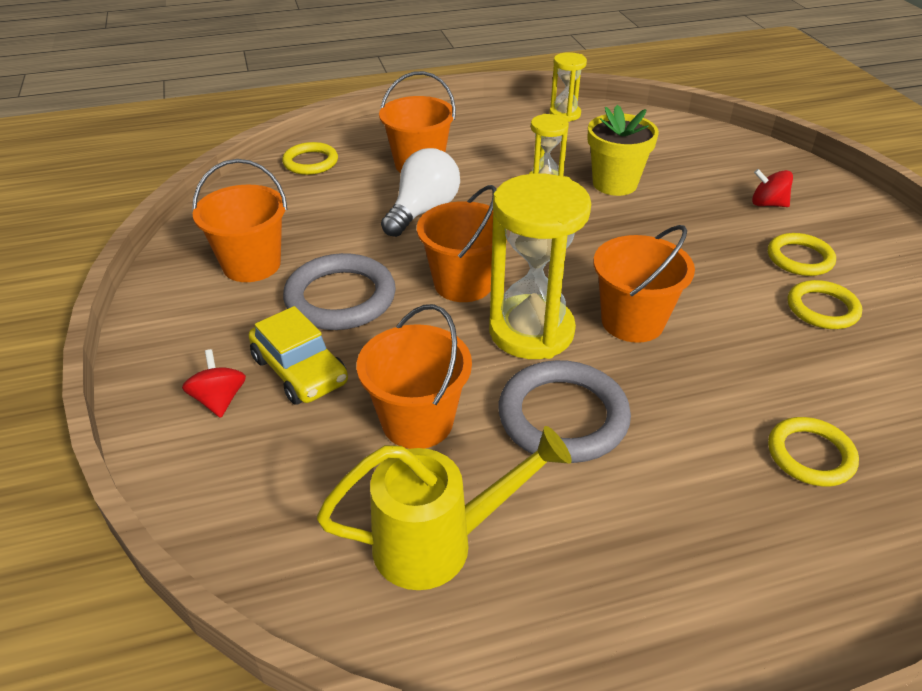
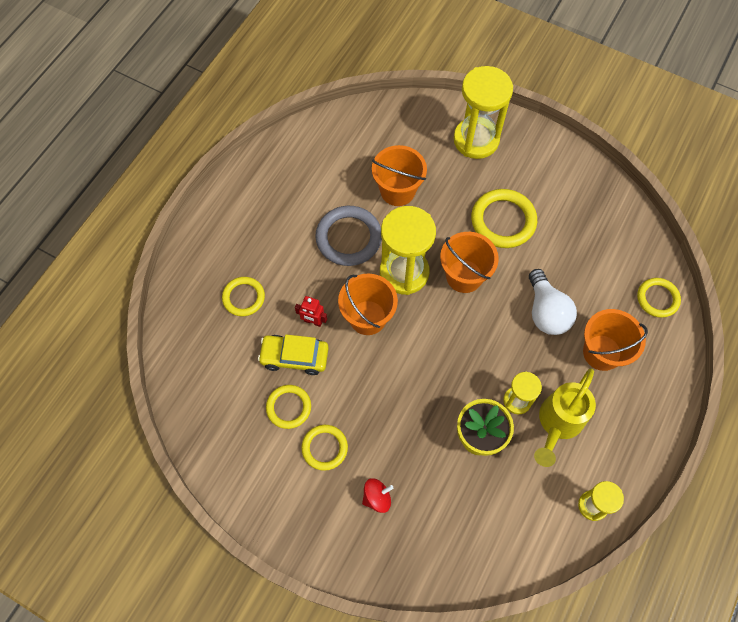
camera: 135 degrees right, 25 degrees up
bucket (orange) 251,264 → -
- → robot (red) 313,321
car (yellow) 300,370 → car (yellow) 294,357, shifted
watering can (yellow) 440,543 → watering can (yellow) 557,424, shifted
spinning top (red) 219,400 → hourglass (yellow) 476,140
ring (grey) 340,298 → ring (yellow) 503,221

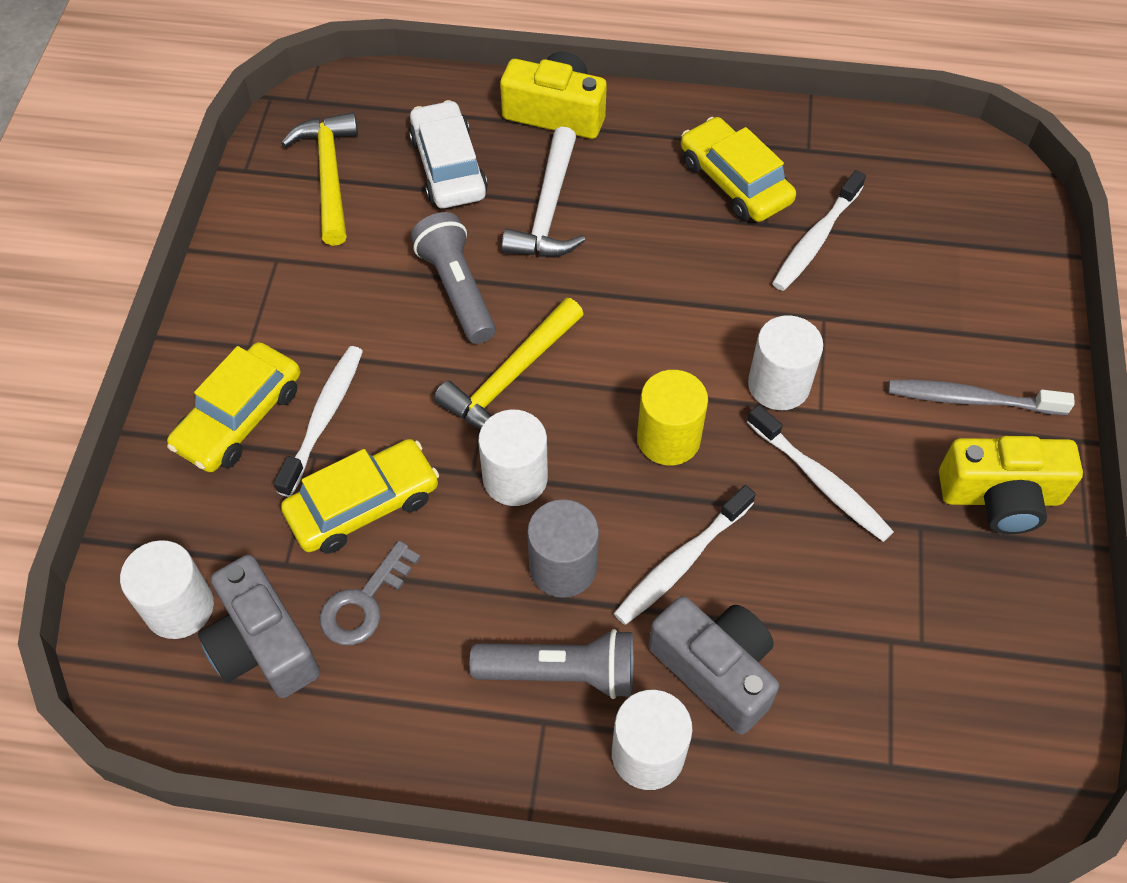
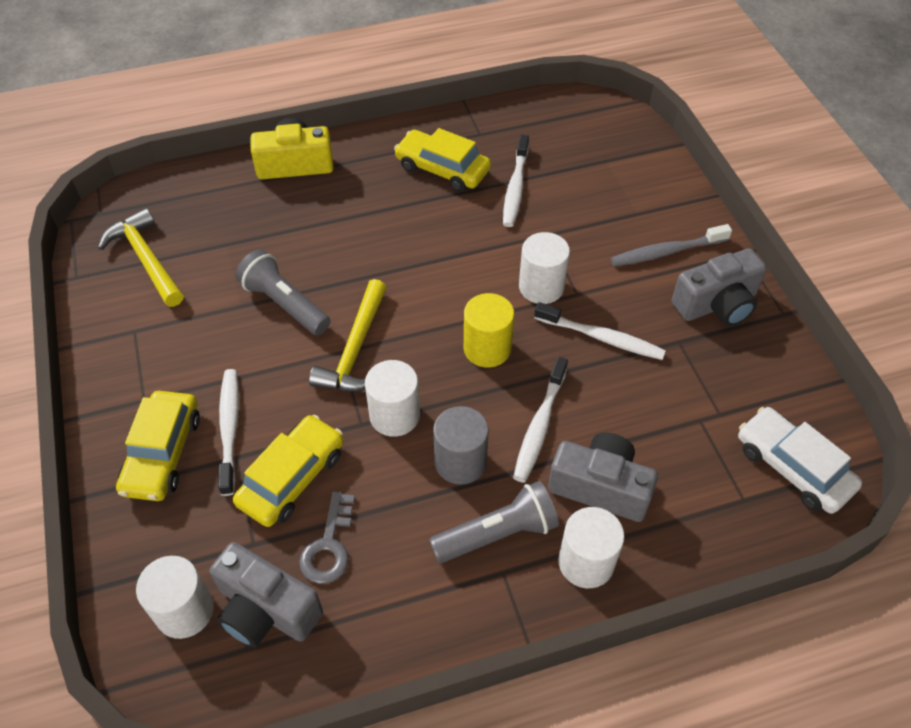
camera: 25 degrees left, 5 degrees down
hammer (white) 548,209 → -
car (white) 448,167 → car (white) 793,467, shifted
camera (yellow) 1000,497 → camera (grey) 717,304

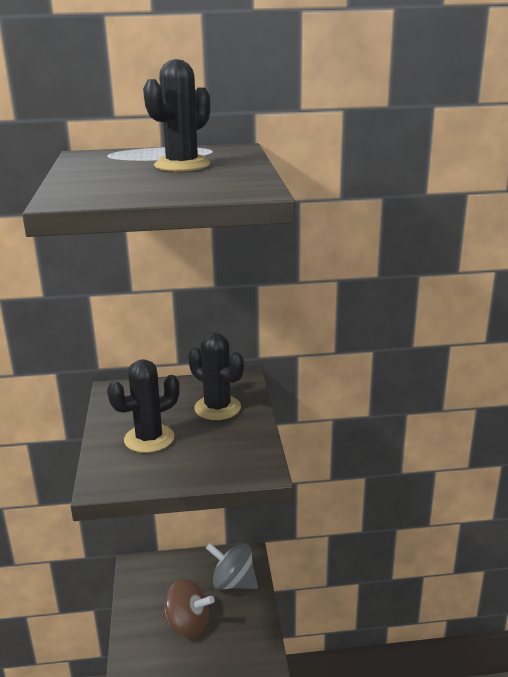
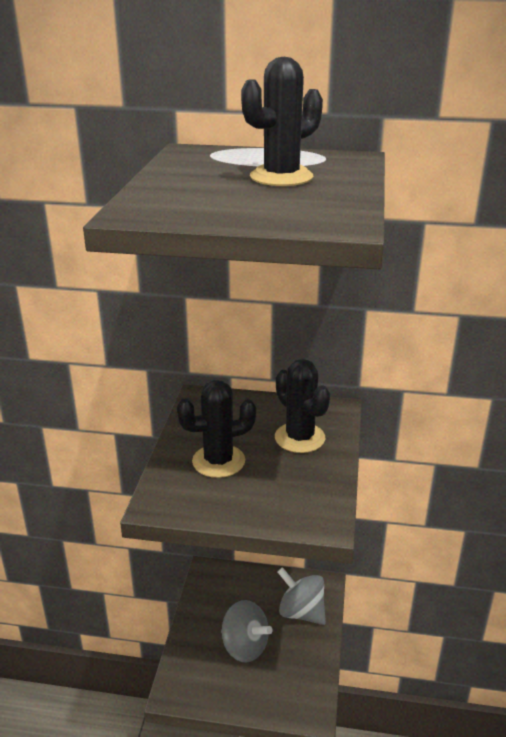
camera: 15 degrees right, 5 degrees up
spinning top (brown) 188,624 → spinning top (grey) 245,646

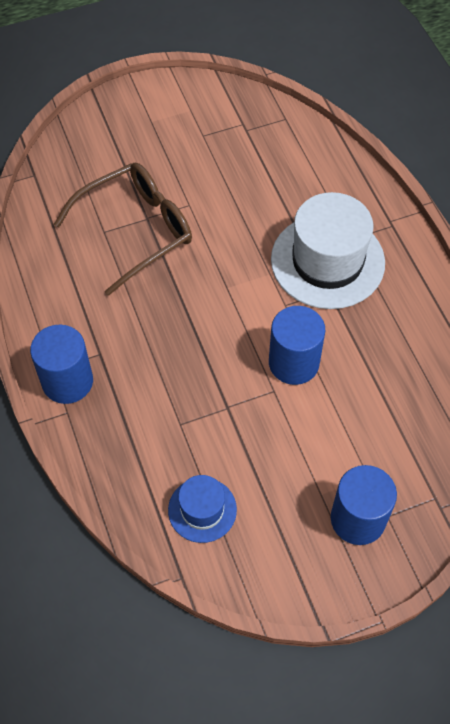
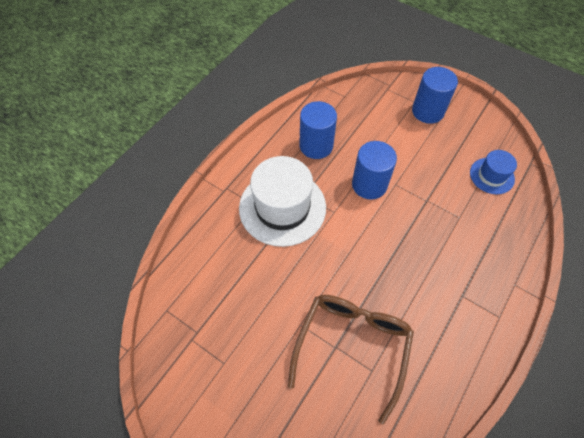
camera: 125 degrees left, 0 degrees up
cylinder (blue) 67,381 → cylinder (blue) 316,146, shifted
glasses (brown) 136,230 → glasses (brown) 352,346, 90 degrees clockwise

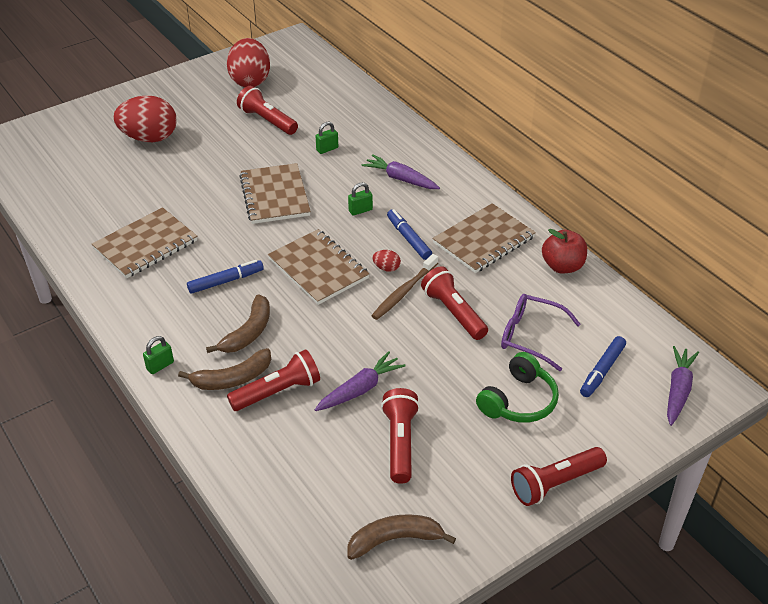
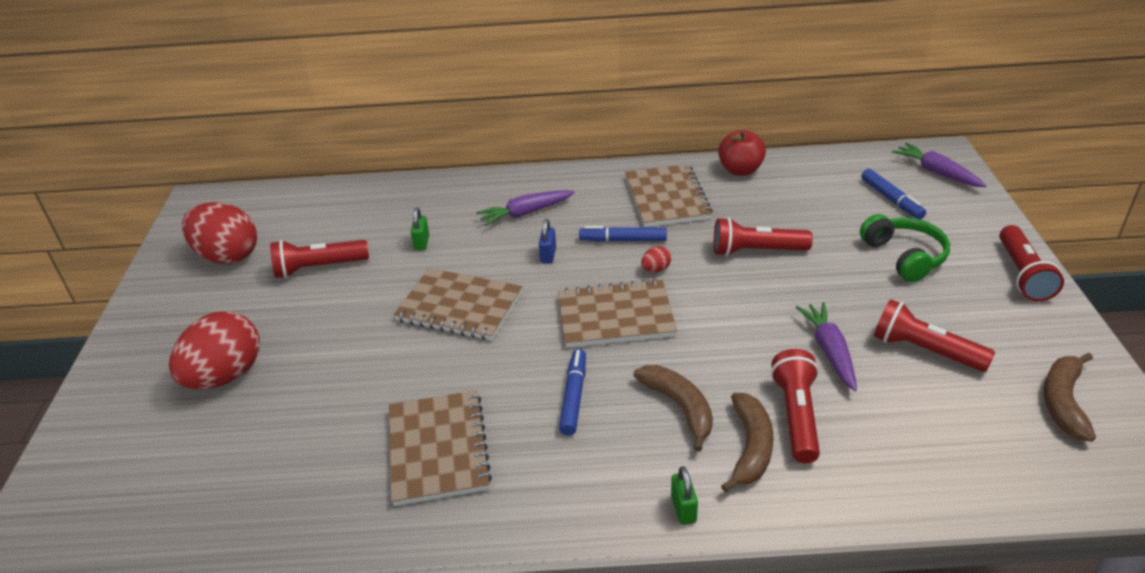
camera: 55 degrees left, 5 degrees down
toothbrush (brown) 403,292 → -
glasses (purple) 530,336 → -
padlock (green) 360,210 → padlock (blue) 548,255

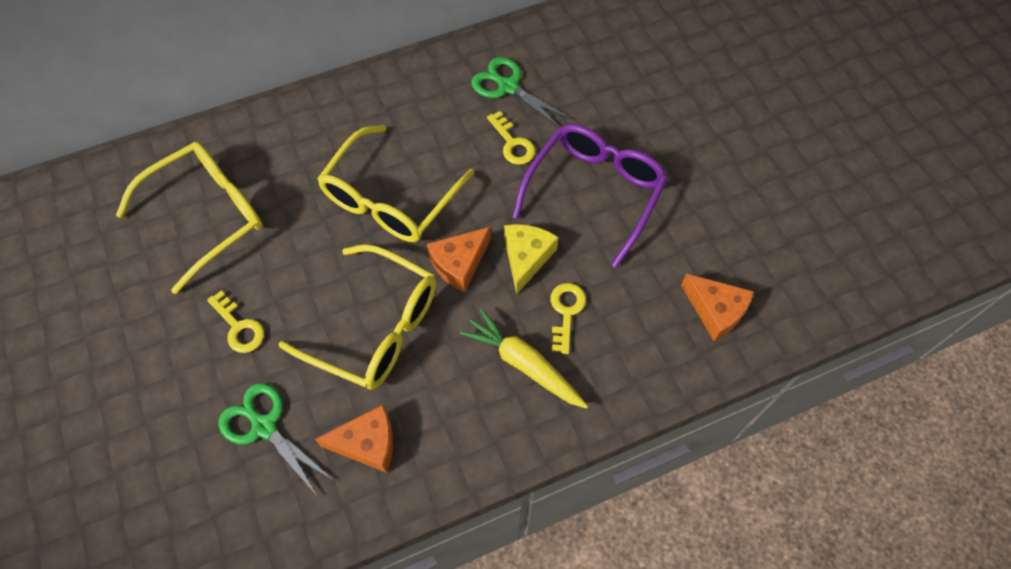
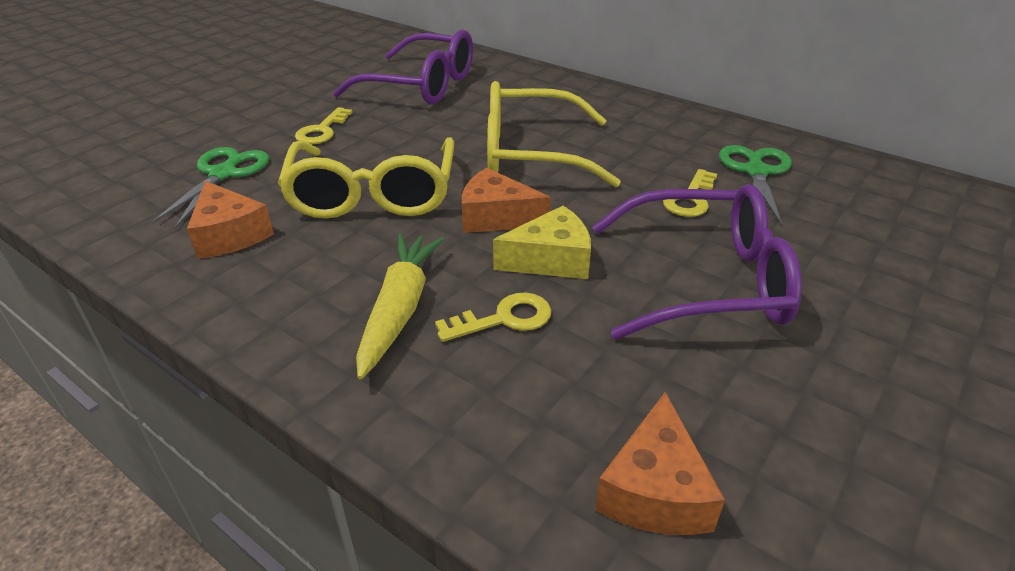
camera: 60 degrees right, 25 degrees down
glasses (yellow) 207,216 → glasses (purple) 421,85

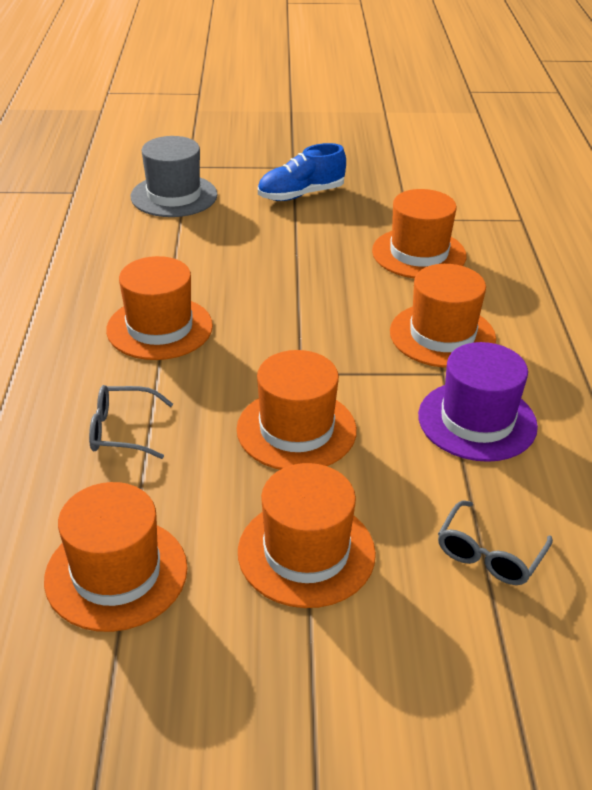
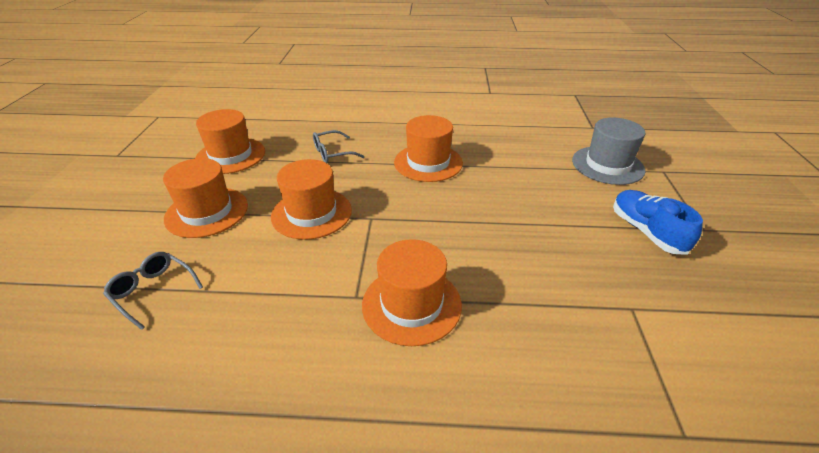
camera: 95 degrees right, 0 degrees up
hat (orange) 419,253 → -
hat (purple) 477,421 → -
glasses (grey) 121,430 → glasses (grey) 332,153, 120 degrees counterclockwise

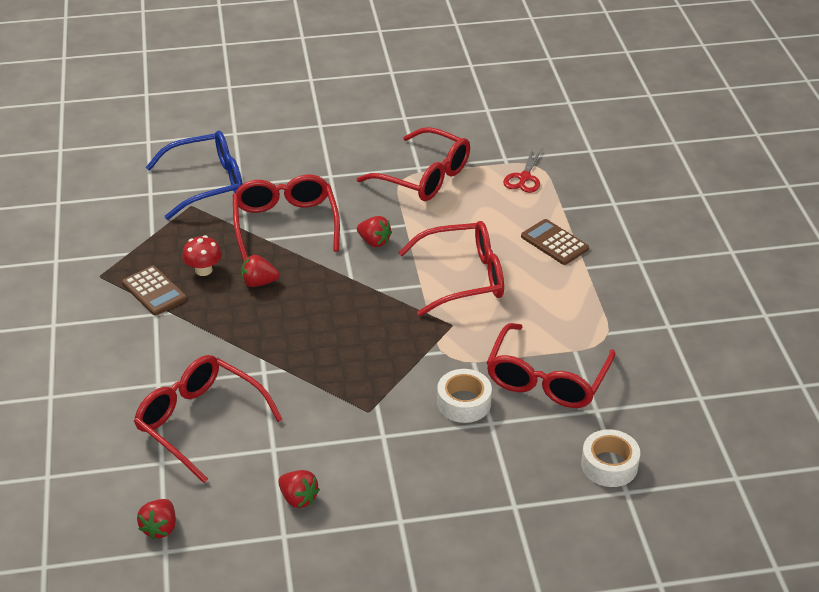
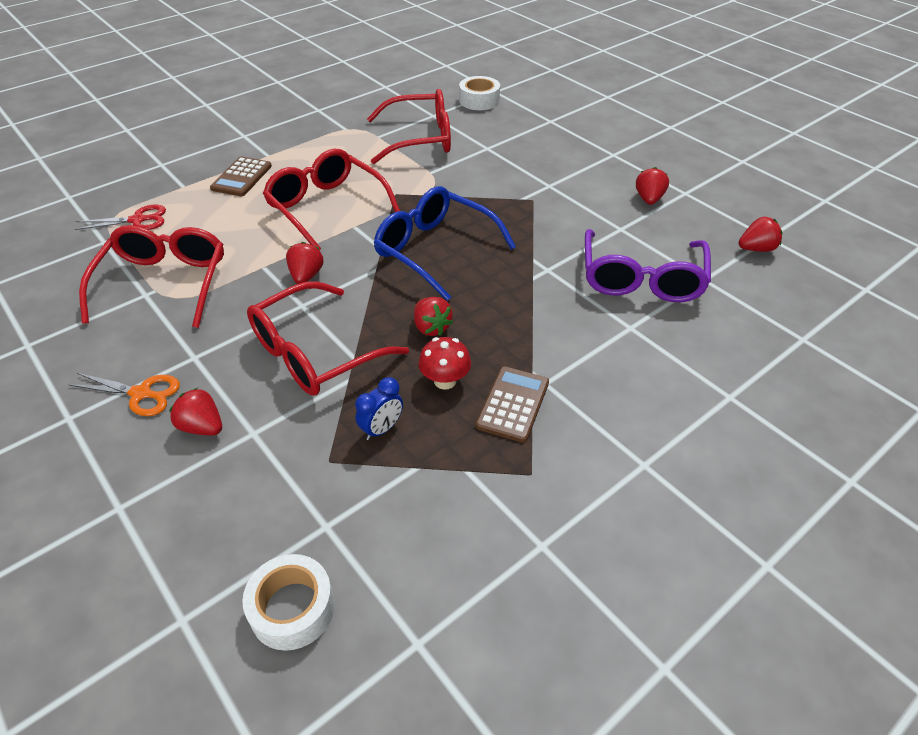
camera: 120 degrees left, 5 degrees up
- → scissors (orange) 141,394
- → strawberry (red) 202,427
- → clock (blue) 381,429
glasses (blue) 208,183 → glasses (blue) 434,250, shifted
tape (white) 464,403 → tape (white) 292,608, shifted
glasses (red) 199,422 → glasses (purple) 641,279

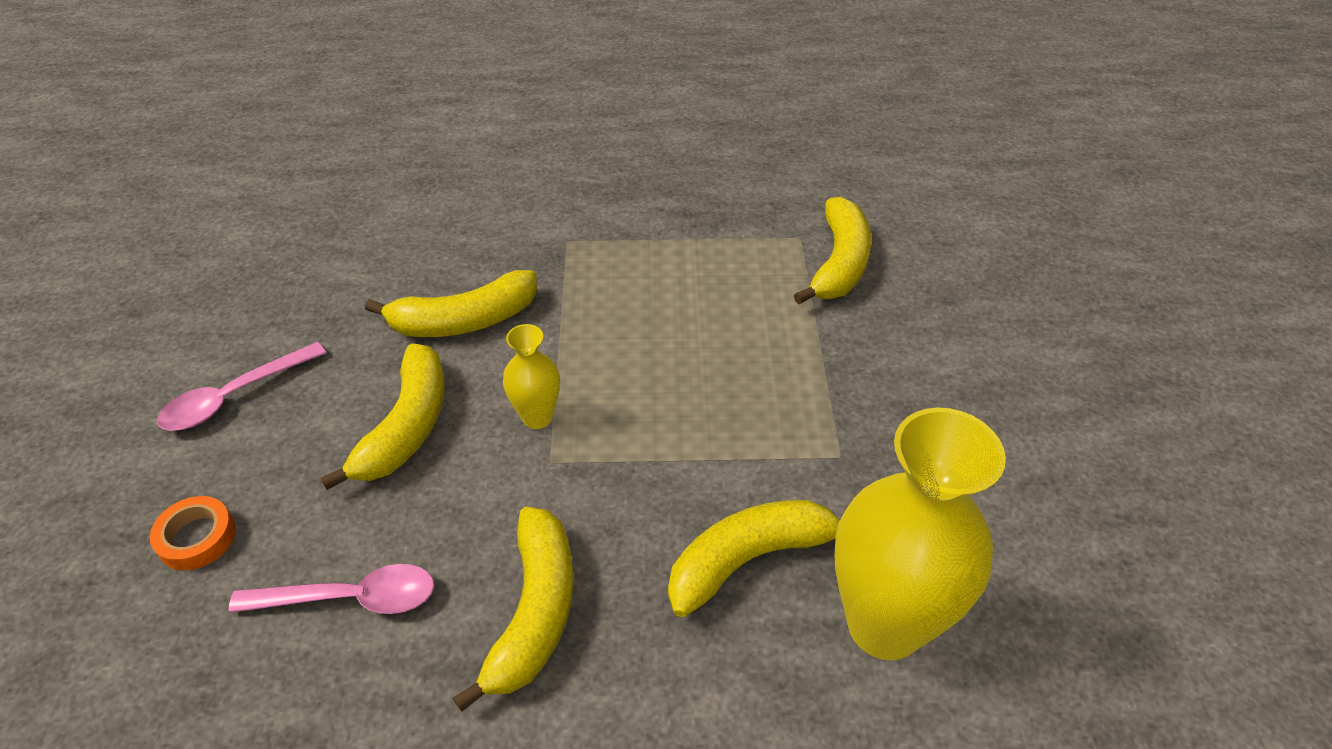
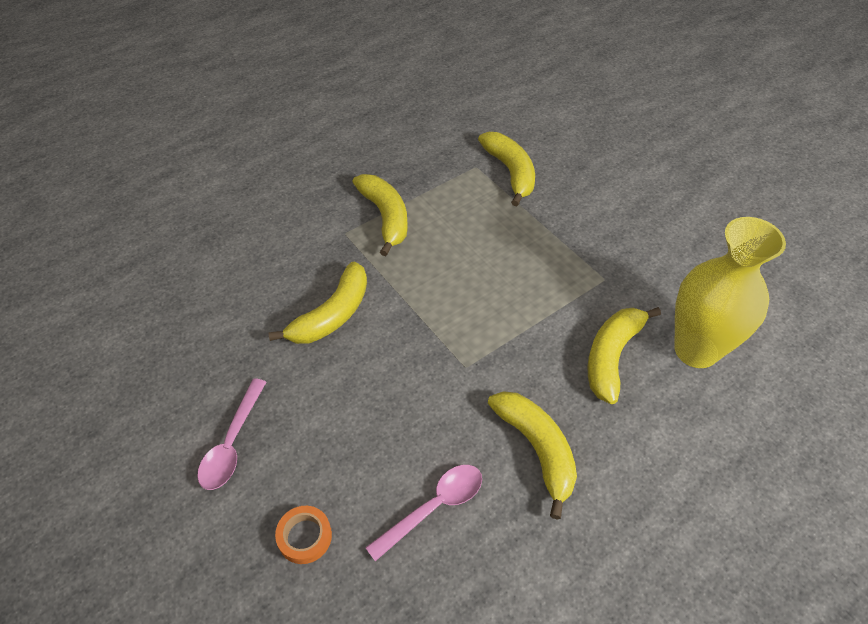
camera: 35 degrees left, 5 degrees up
vase (yellow) 537,417 → -
banana (yellow) 406,427 → banana (yellow) 385,217, shifted

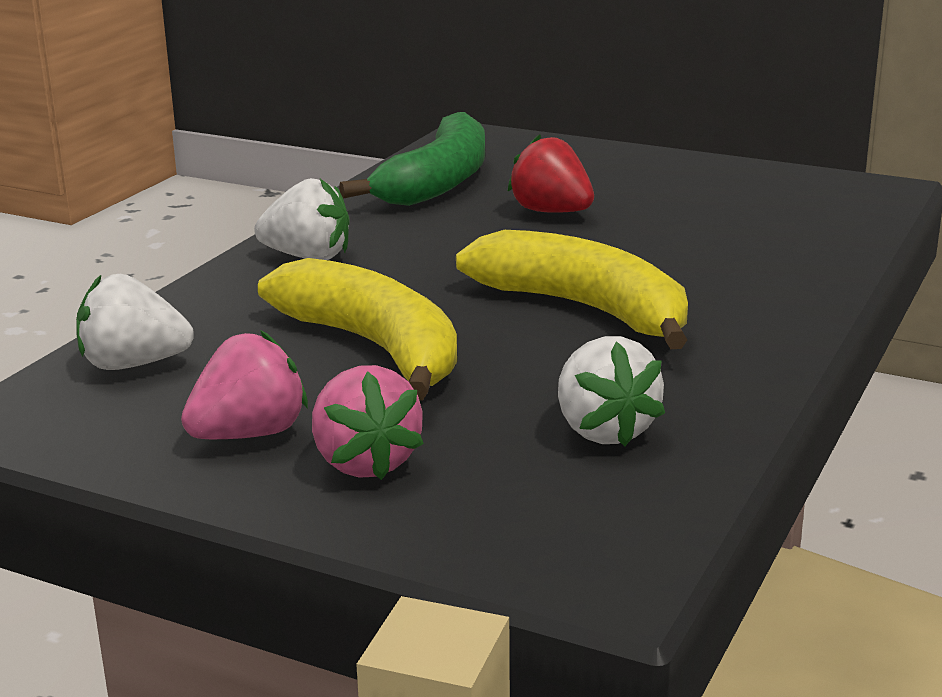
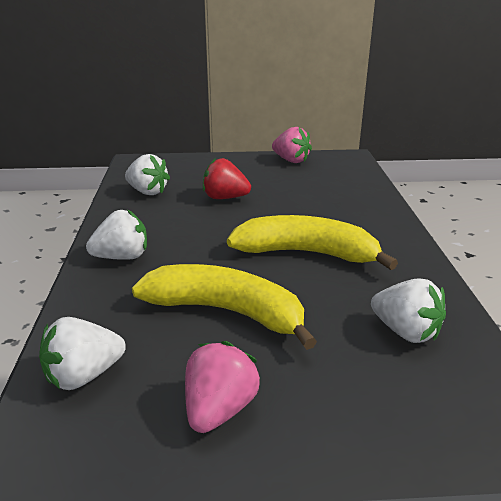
camera: 30 degrees left, 5 degrees up
strawberry (pink) 365,463 → strawberry (pink) 291,160, shifted
banana (green) 438,182 → strawberry (white) 147,192

